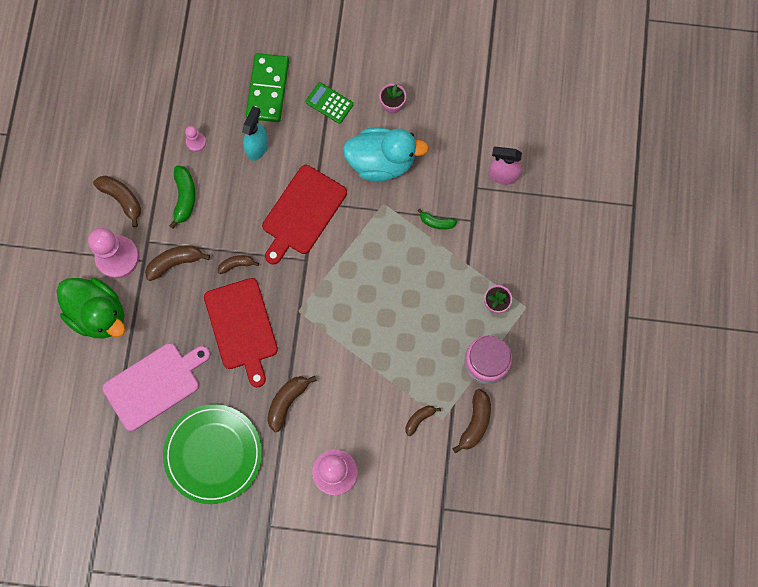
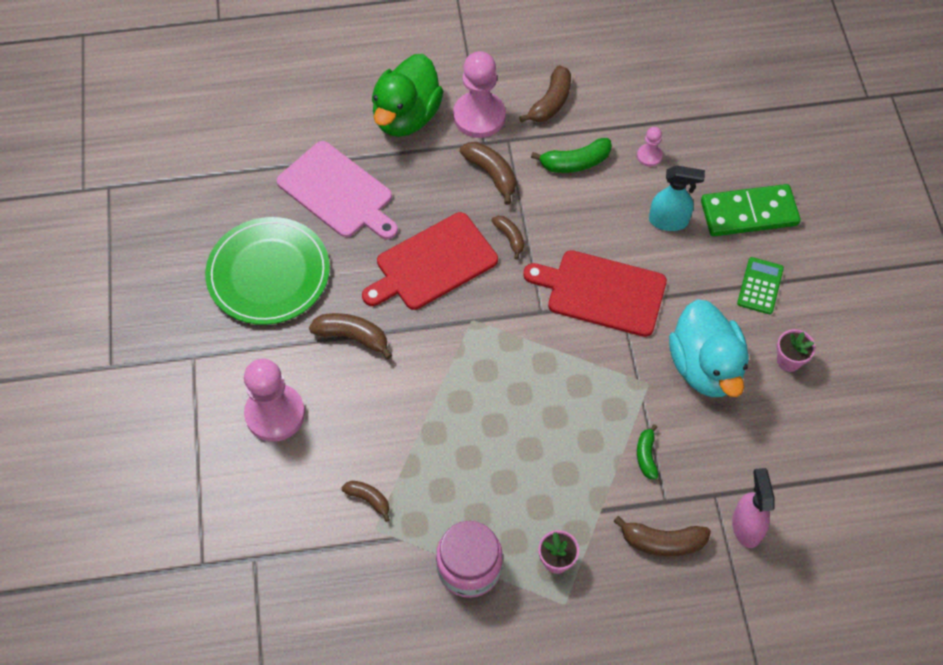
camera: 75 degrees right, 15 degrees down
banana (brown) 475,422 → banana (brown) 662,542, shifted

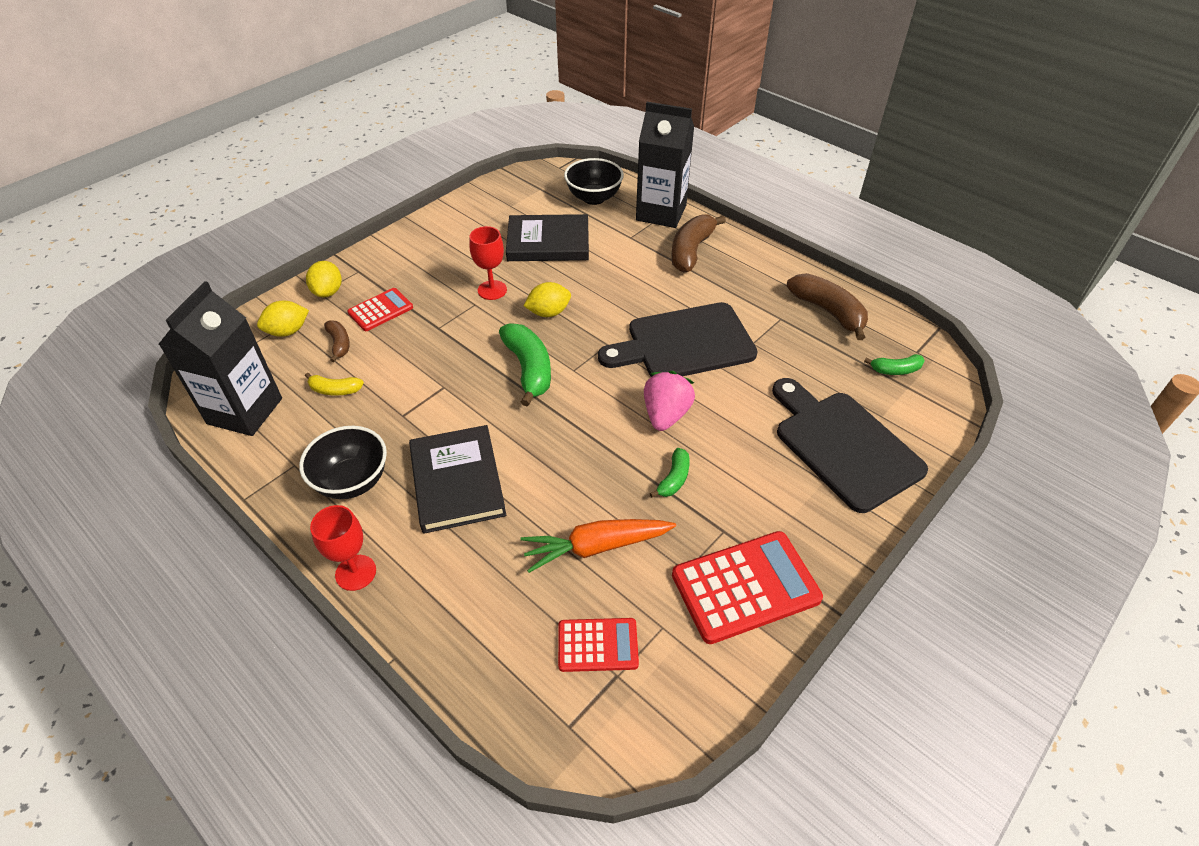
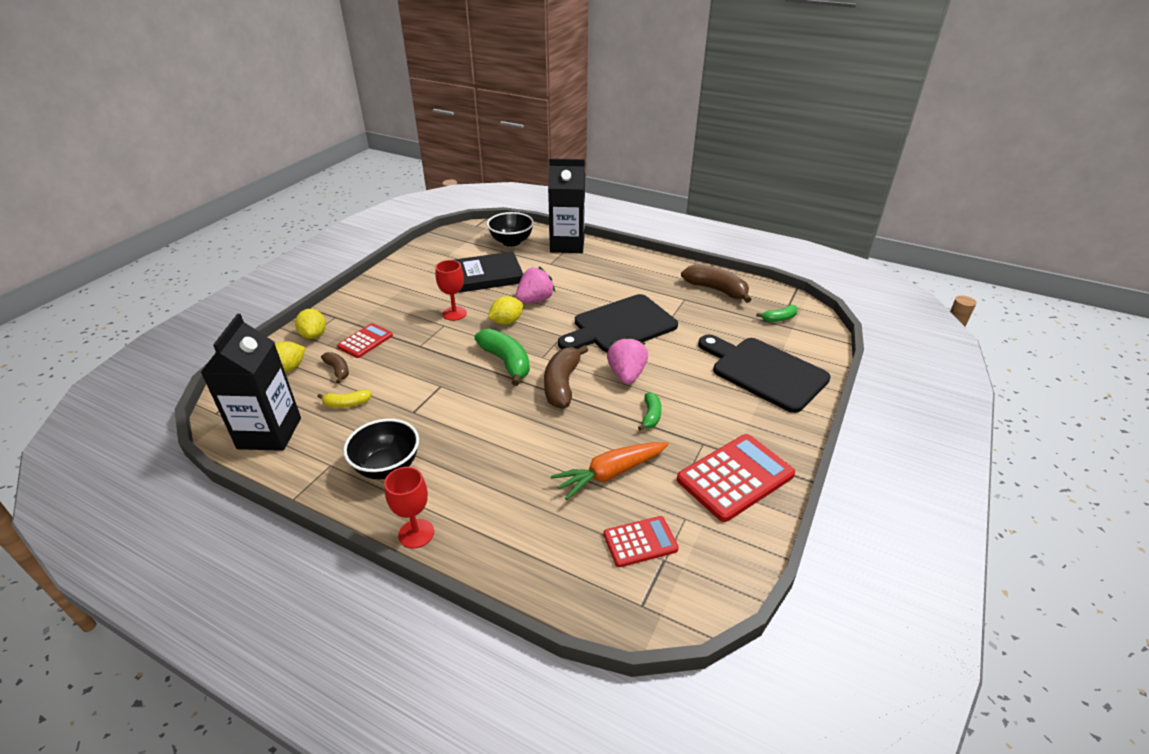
camera: 15 degrees left, 10 degrees down
book (black) 457,481 → -
- → strawberry (pink) 535,300
banana (brown) 691,251 → banana (brown) 562,384, shifted

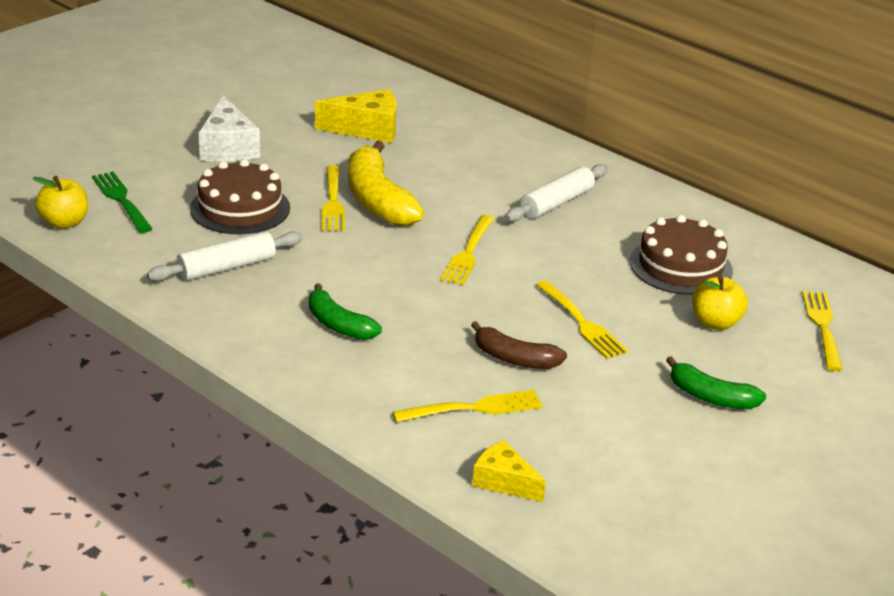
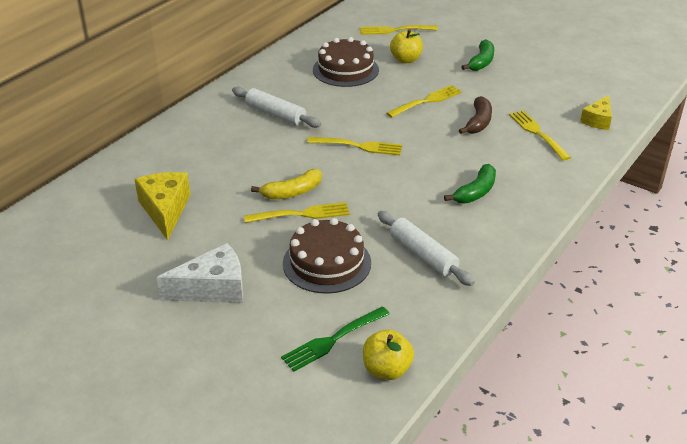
camera: 95 degrees left, 5 degrees up
banana (yellow) 377,200 → banana (yellow) 292,192, x0.60

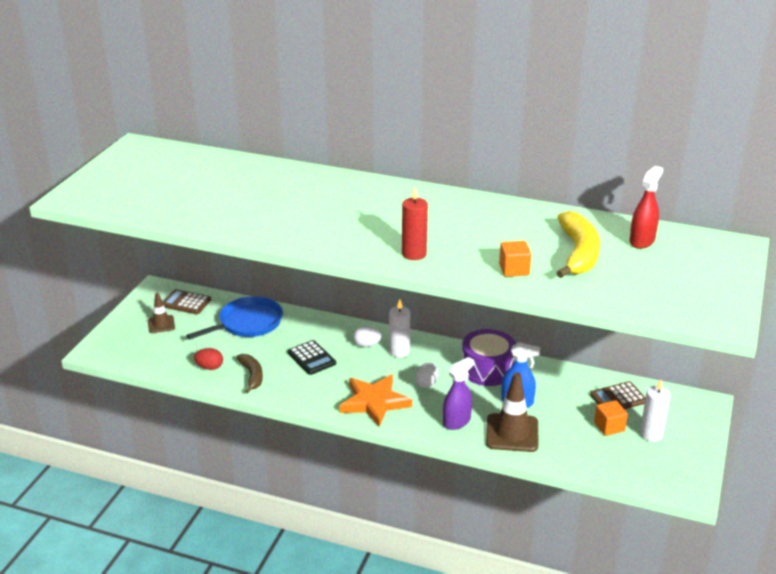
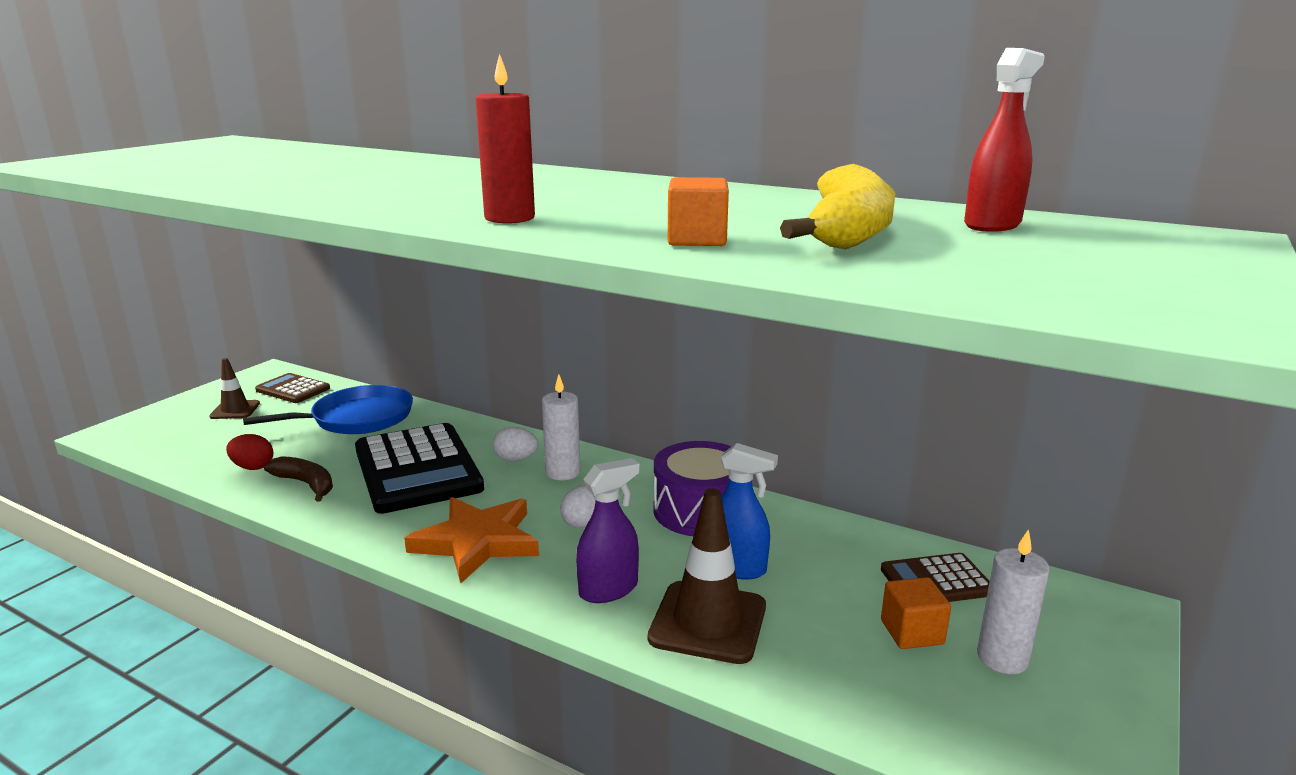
camera: 10 degrees right, 10 degrees down
banana (brown) 252,376 → banana (brown) 306,484, 45 degrees counterclockwise
calculator (black) 311,358 → calculator (black) 417,469, x1.94

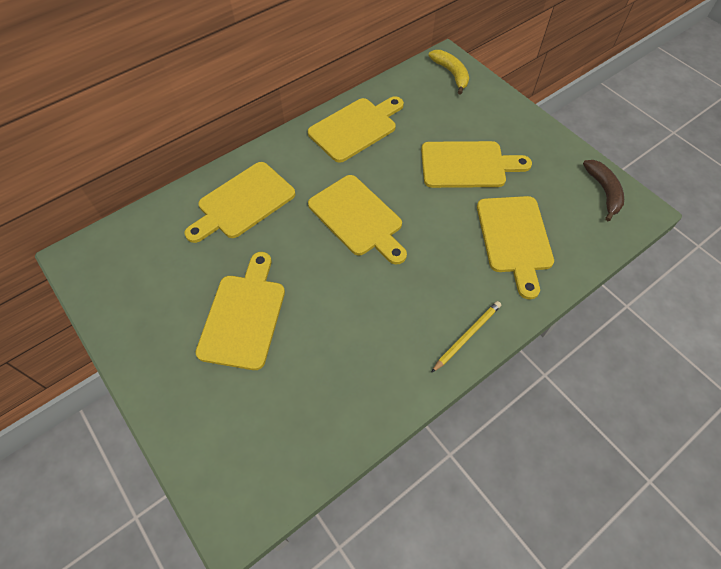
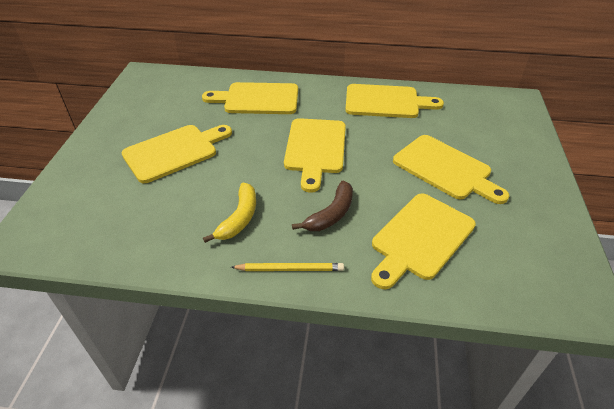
camera: 45 degrees right, 15 degrees down
banana (yellow) 451,74 → banana (yellow) 239,218, shifted
banana (brown) 604,191 → banana (brown) 331,214, shifted

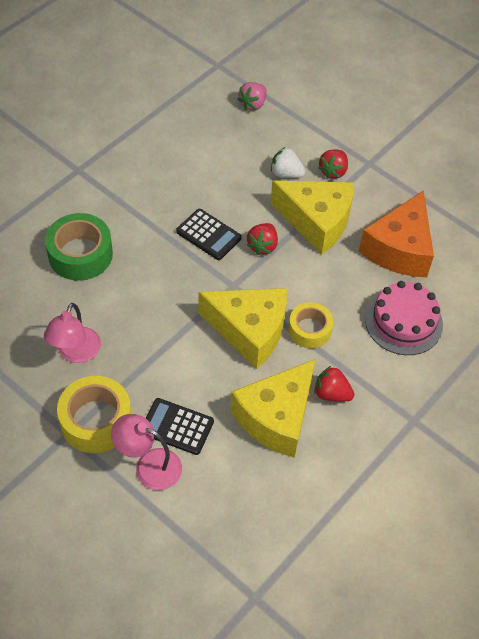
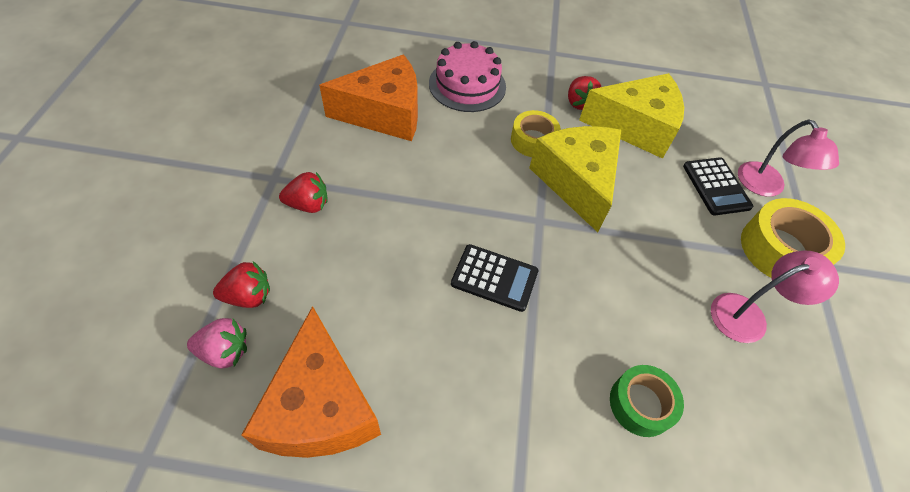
camera: 125 degrees left, 0 degrees up
cheese (yellow) 317,222 → -
strawberry (white) 286,173 → -
- → cheese (orange) 320,407
strawberry (red) 262,246 → strawberry (red) 248,296, shifted
calculator (black) 208,235 → calculator (black) 494,278, 105 degrees clockwise
tape (green) 80,254 → tape (green) 641,404, x0.65

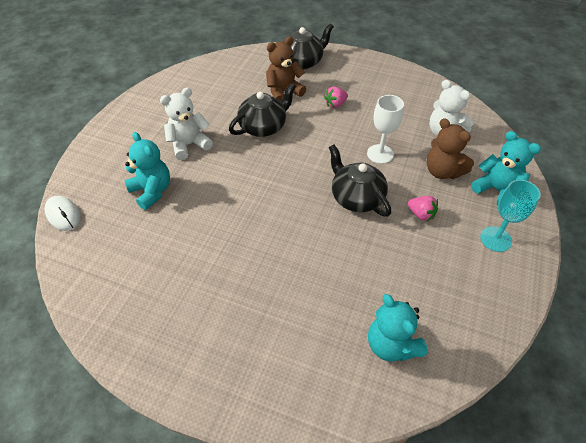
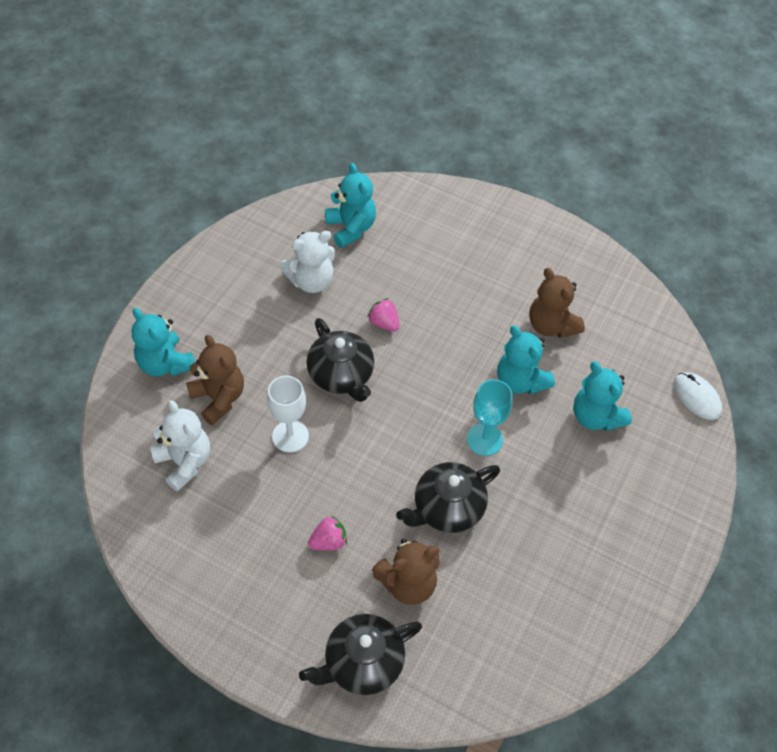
camera: 175 degrees left, 5 degrees up
- → teddy bear (turquoise) 520,381
- → teddy bear (brown) 551,325
teddy bear (white) 189,145 → teddy bear (white) 311,281, shifted
strawberry (pink) 421,214 → strawberry (pink) 384,323, shifted
goblet (turquoise) 495,239 → goblet (turquoise) 484,439, shifted

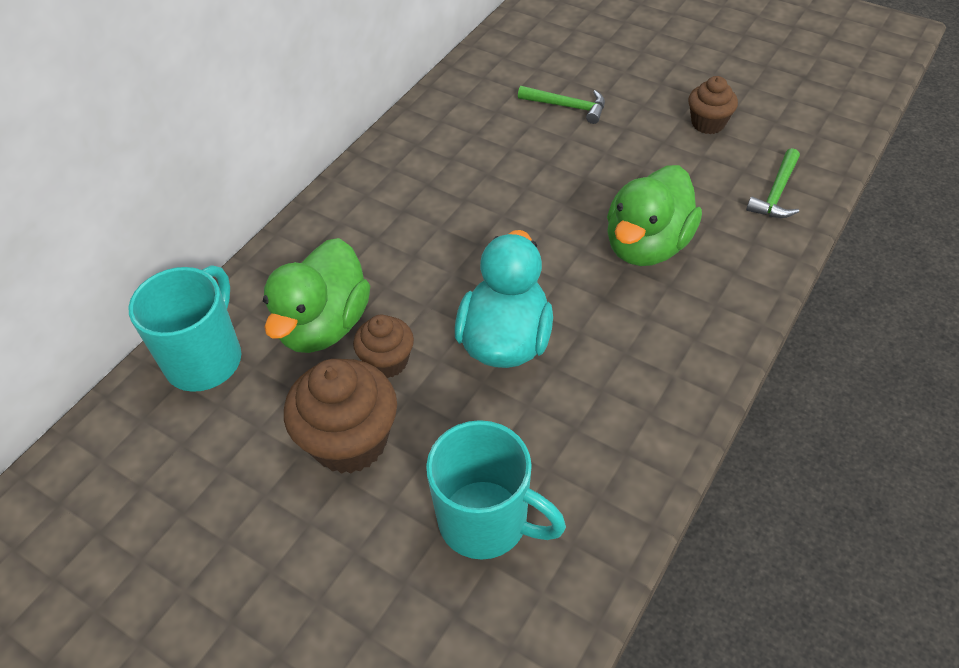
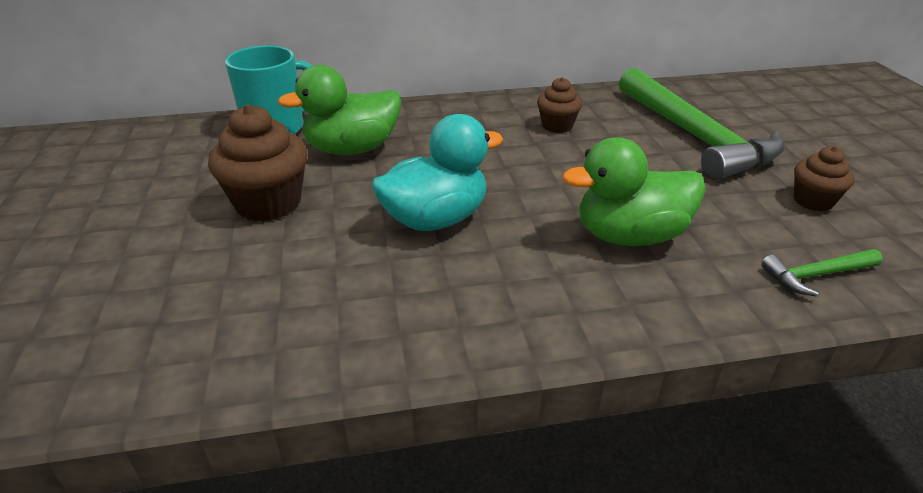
camera: 45 degrees right, 15 degrees down
mug (turquoise) 486,521 → -
cupcake (brown) 387,361 → cupcake (brown) 557,126, shifted
hammer (green) 567,106 → hammer (green) 694,136, x2.34

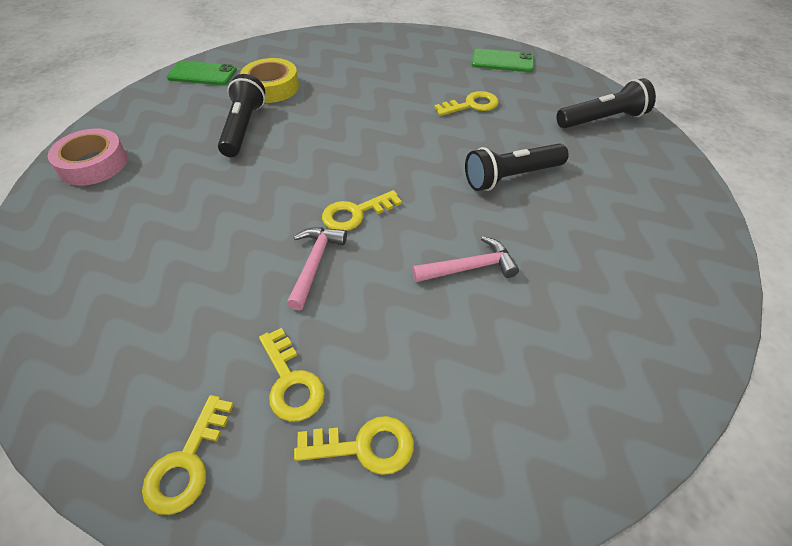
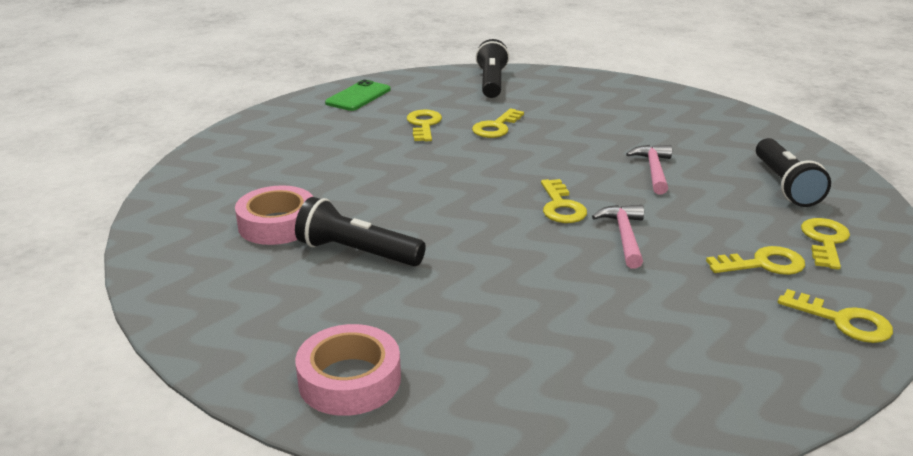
camera: 70 degrees left, 20 degrees down
phone (green) 202,74 → -
- → key (yellow) 496,127
flashlight (black) 511,177 → flashlight (black) 785,185, shifted
tape (yellow) 271,87 → tape (pink) 277,224
hammer (pink) 315,263 → hammer (pink) 624,236, 60 degrees clockwise

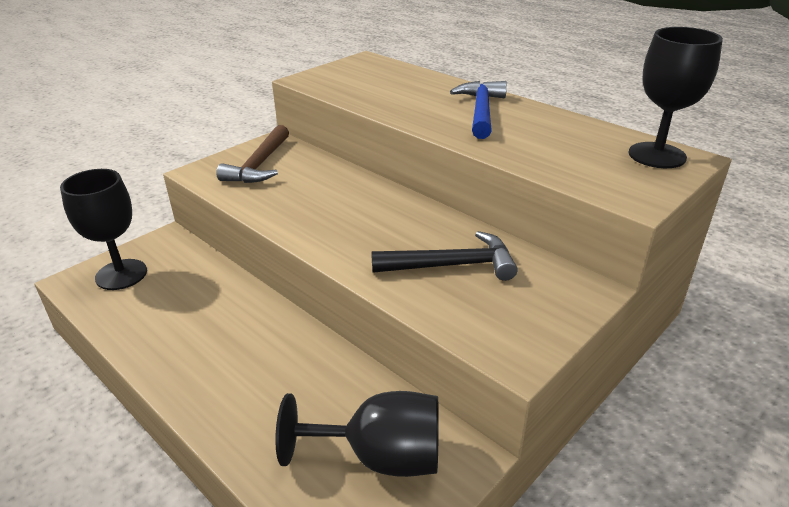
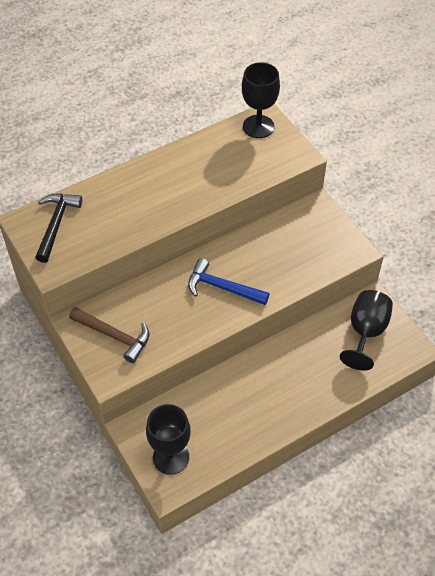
camera: 75 degrees left, 20 degrees up
hammer (black) 451,265 → hammer (black) 56,224, shifted
hammer (blue) 481,111 → hammer (blue) 222,287, shifted

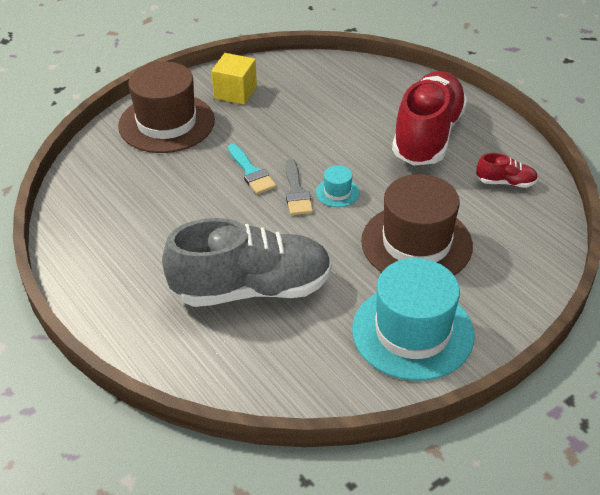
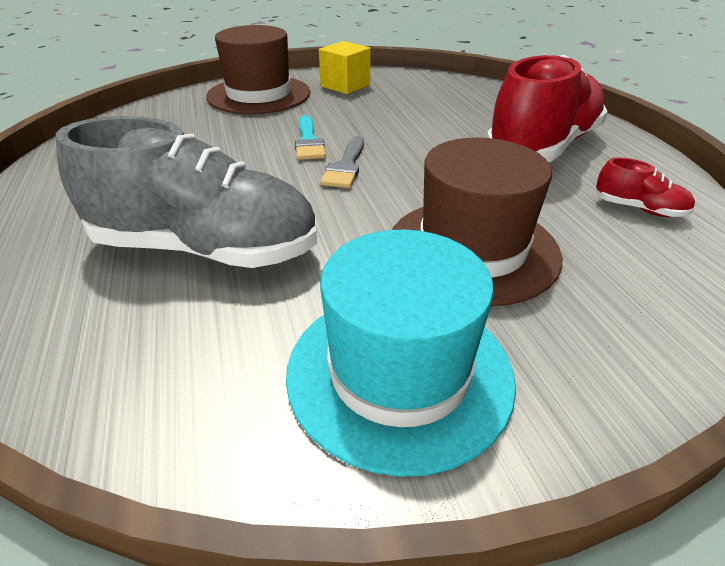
camera: 20 degrees right, 5 degrees down
hat (turquoise) 337,192 → -

